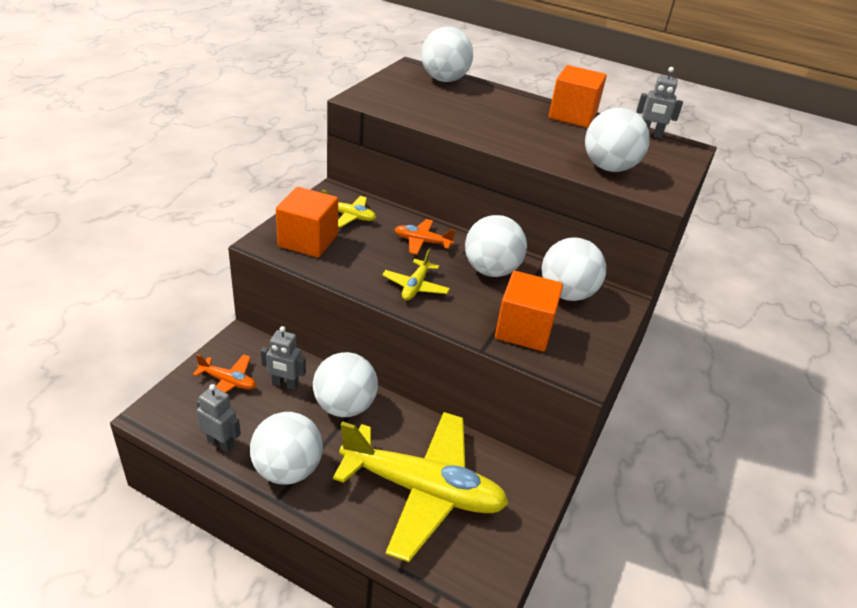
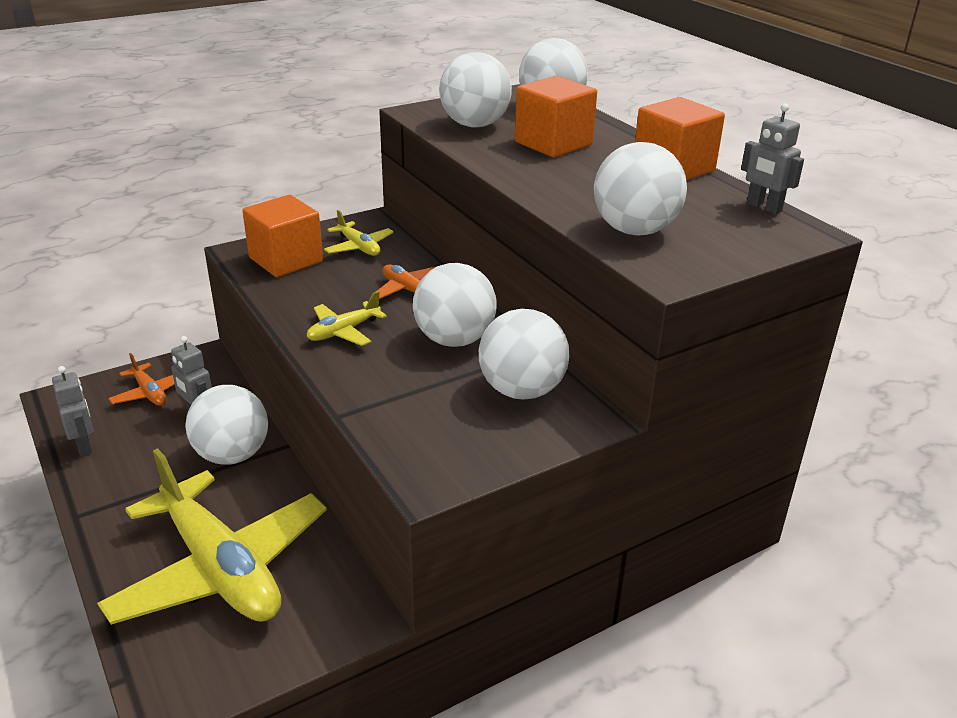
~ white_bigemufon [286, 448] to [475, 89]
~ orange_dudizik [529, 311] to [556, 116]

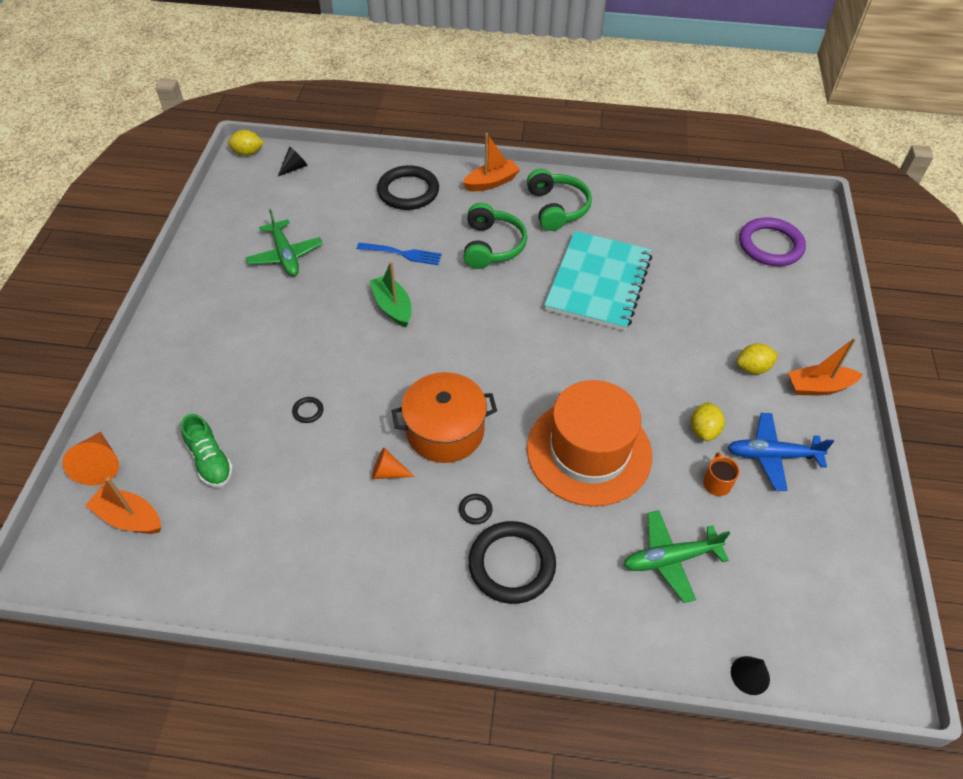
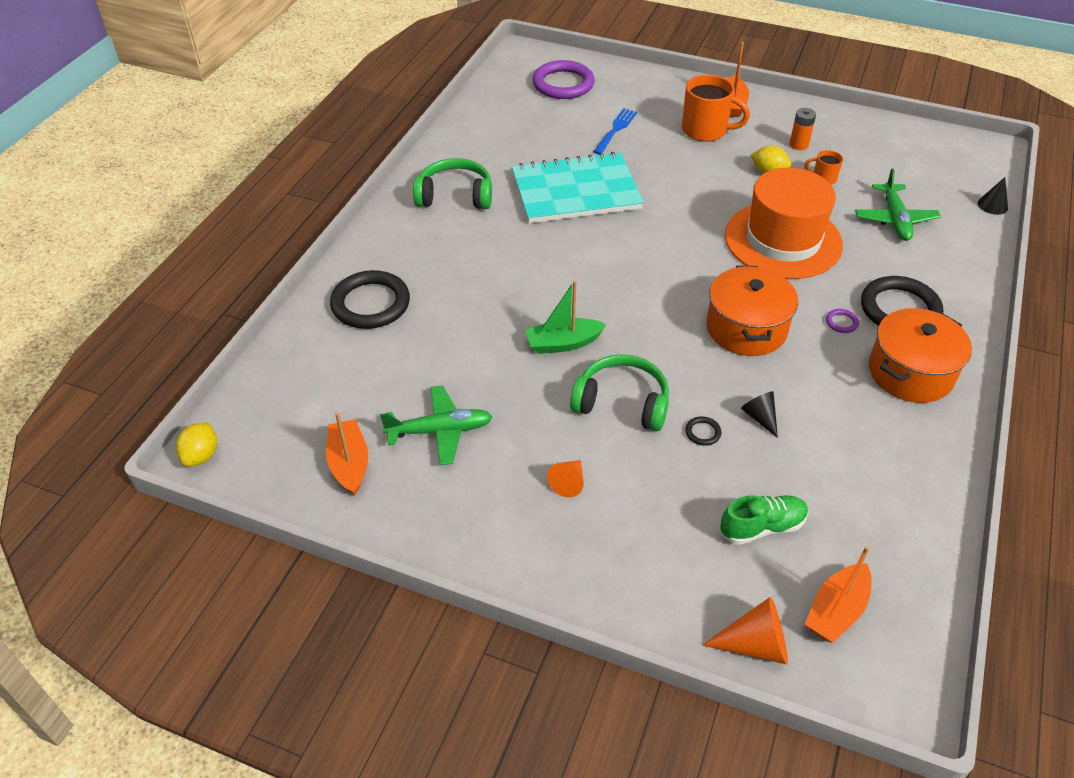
~ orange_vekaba [491, 162] to [347, 454]
~ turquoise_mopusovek [598, 281] = [578, 187] 45 degrees counterclockwise
~ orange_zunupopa [393, 463] to [565, 478]
~ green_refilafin [495, 236] to [619, 392]
~ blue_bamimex [399, 254] to [615, 131]
~ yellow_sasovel [757, 358] to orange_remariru [716, 108]
~ black_zunupopa [292, 161] to [759, 414]
~ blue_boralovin [781, 452] to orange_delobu [802, 129]
~ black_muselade [476, 509] to purple_muselade [842, 321]
+ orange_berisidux [920, 355]

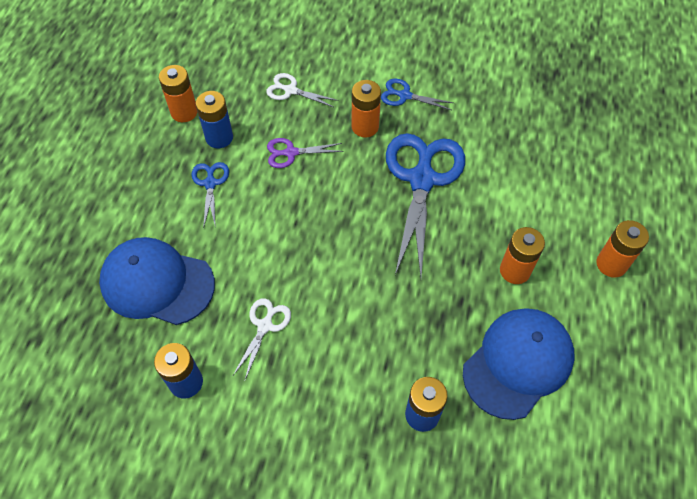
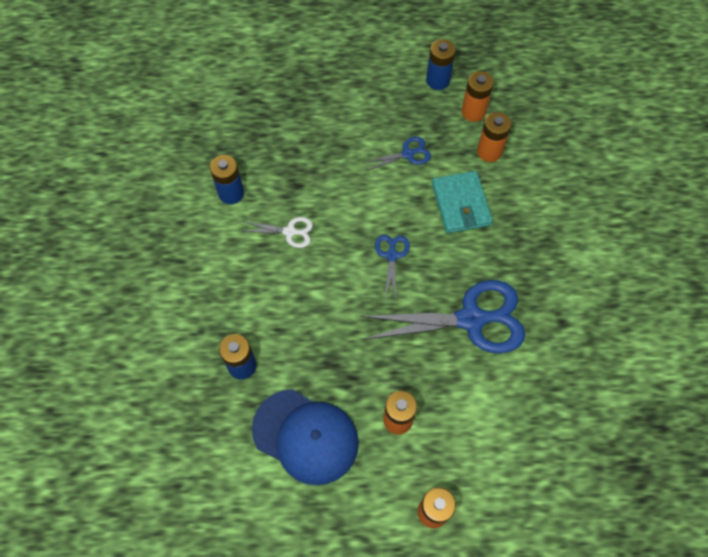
~ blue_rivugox [417, 94] to [392, 268]
~ blue_delobu [214, 119] to [441, 64]
~ purple_rivugox [305, 153] to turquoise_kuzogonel [462, 202]
~ orange_delobu [366, 108] to [494, 137]
- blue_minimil [157, 281]
- white_rivugox [302, 90]

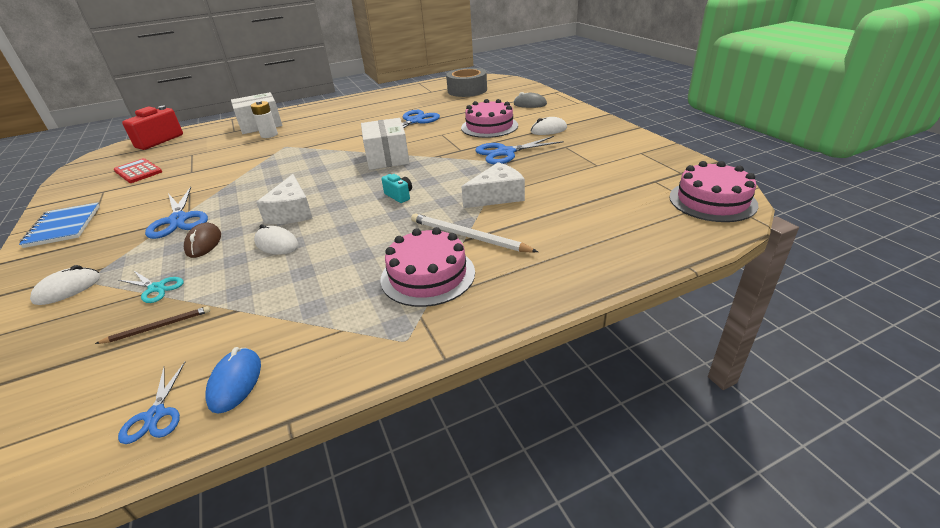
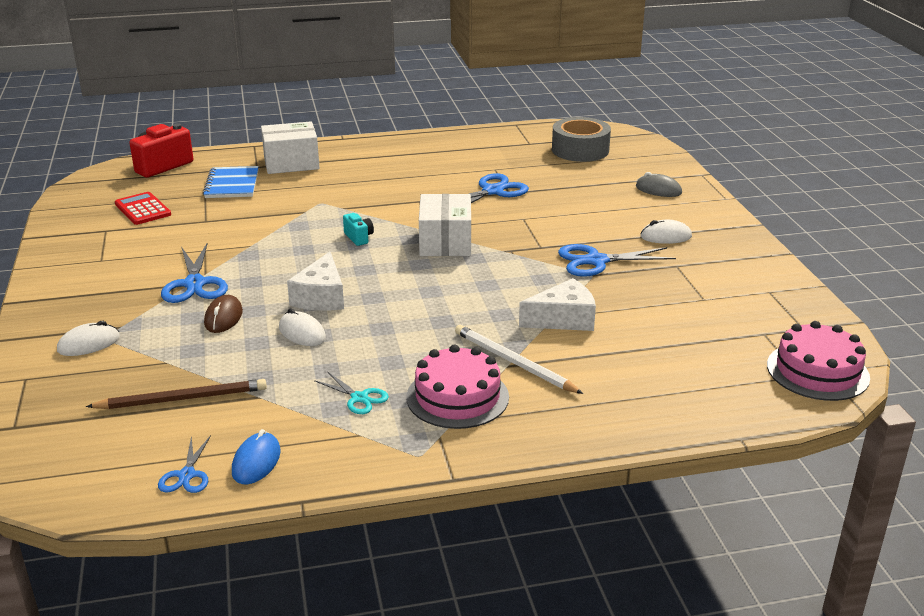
~ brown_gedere [152, 325] = [176, 394] x1.69
~ blue_mopusovek [59, 225] to [231, 182]
~ turquoise_rivugox [151, 286] to [351, 392]
~ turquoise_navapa [396, 188] to [358, 229]
- white_delobu [264, 119]
- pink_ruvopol [489, 118]

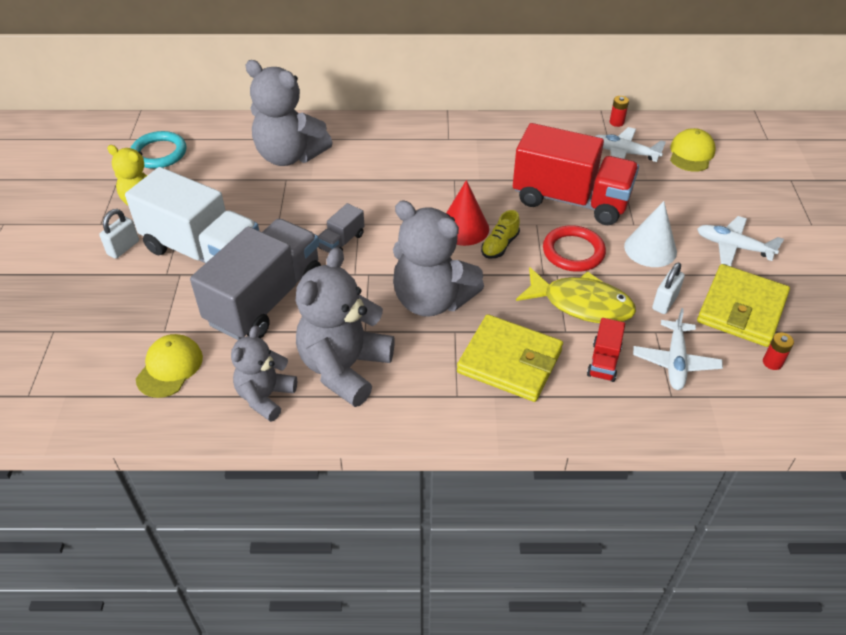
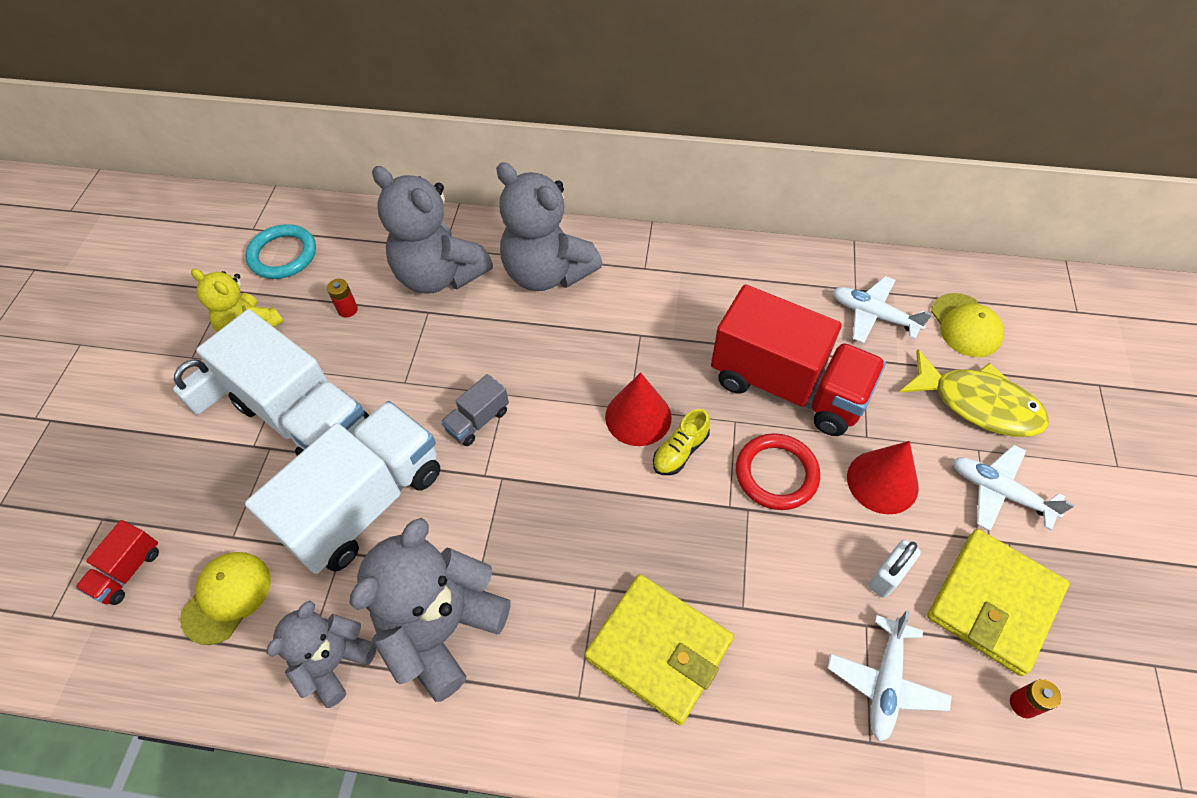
~ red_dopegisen [606, 350] to [117, 562]
~ grey_dopegisen [255, 279] to white_dopegisen [342, 487]
~ red_delobu [619, 111] to [342, 298]
~ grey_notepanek [438, 258] to [549, 226]
~ white_zunupopa [650, 234] to red_zunupopa [883, 477]
~ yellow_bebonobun [576, 295] to [974, 393]
~ yellow_minimil [692, 150] = [967, 325] 135 degrees clockwise

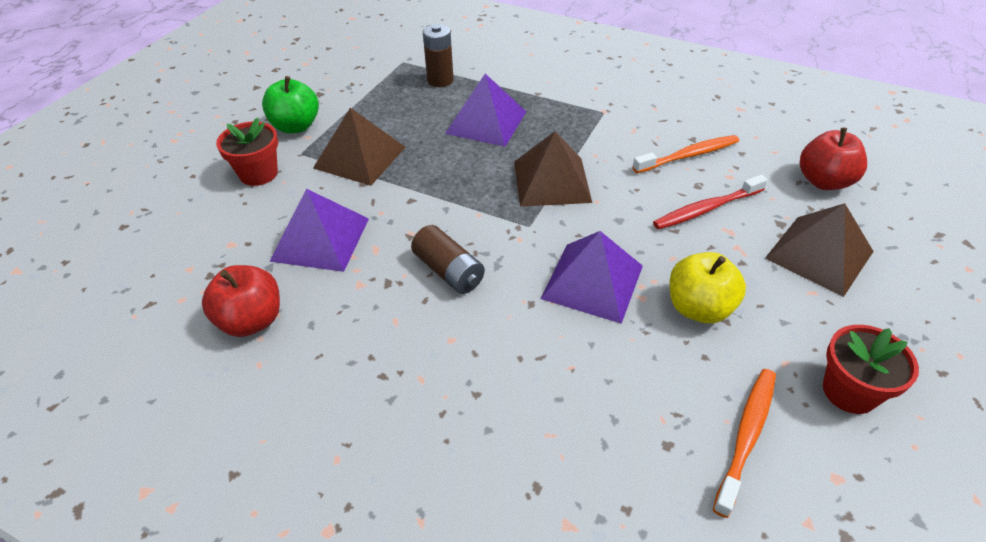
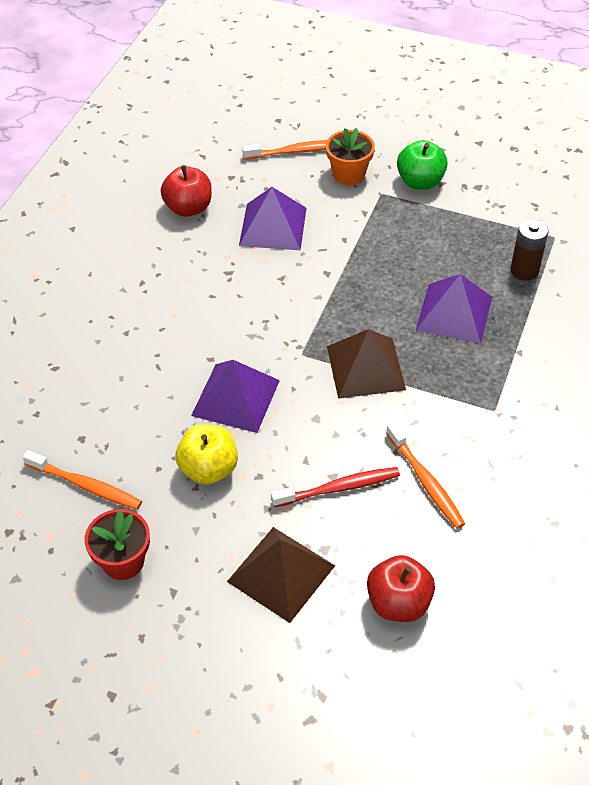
+ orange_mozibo [284, 150]
~ red_mozibo [710, 202] = [335, 487] 105 degrees clockwise
~ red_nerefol [247, 152] to orange_nerefol [350, 156]
- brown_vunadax [359, 147]
- brown_delobu [448, 259]

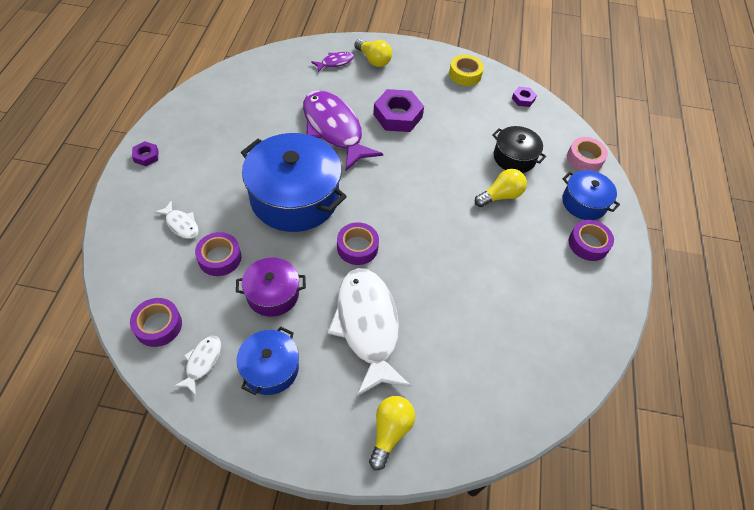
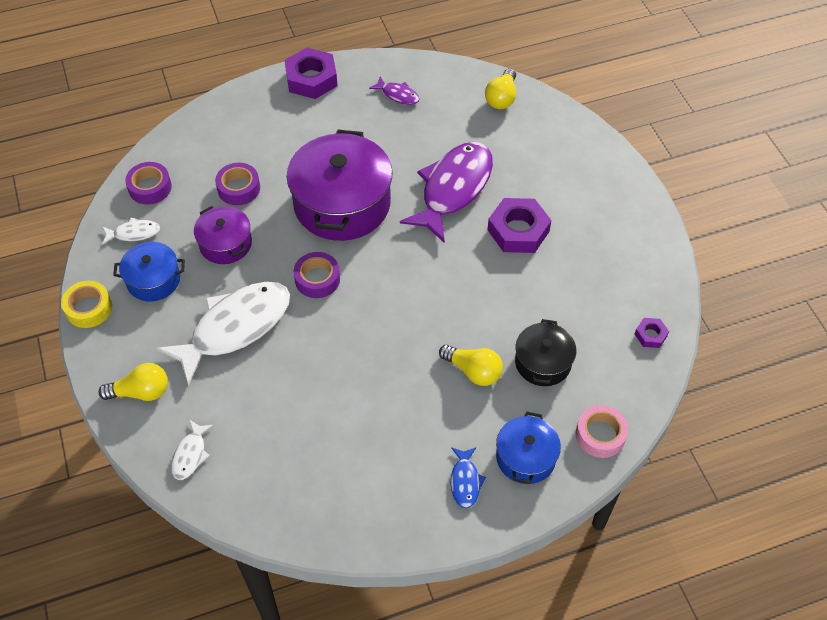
~ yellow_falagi [466, 70] to [86, 304]
~ white_bebonobun [176, 220] to [192, 450]
~ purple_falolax [145, 153] = [311, 73] x2.03
~ blue_berisidux [294, 182] to purple_berisidux [340, 185]
~ purple_bebonobun [332, 62] to [394, 90]
~ purple_falagi [591, 240] to blue_bebonobun [468, 478]
~ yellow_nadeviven [373, 53] to [500, 88]

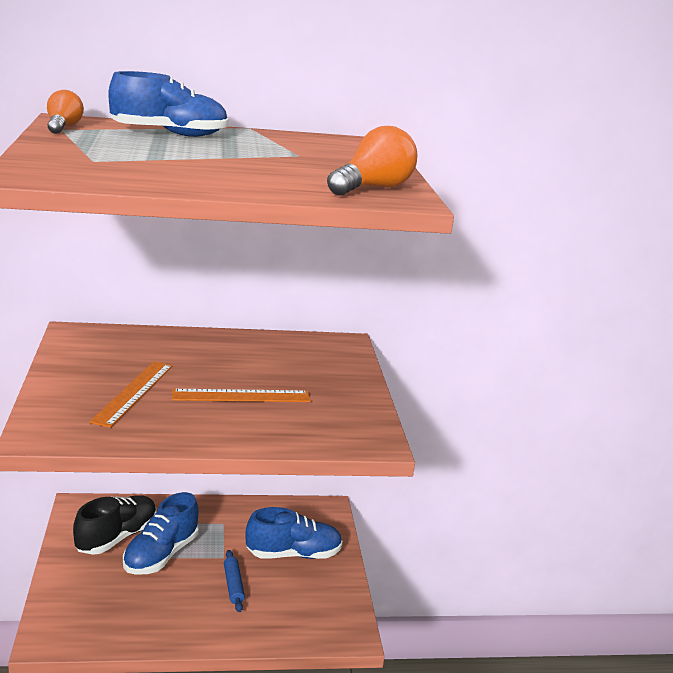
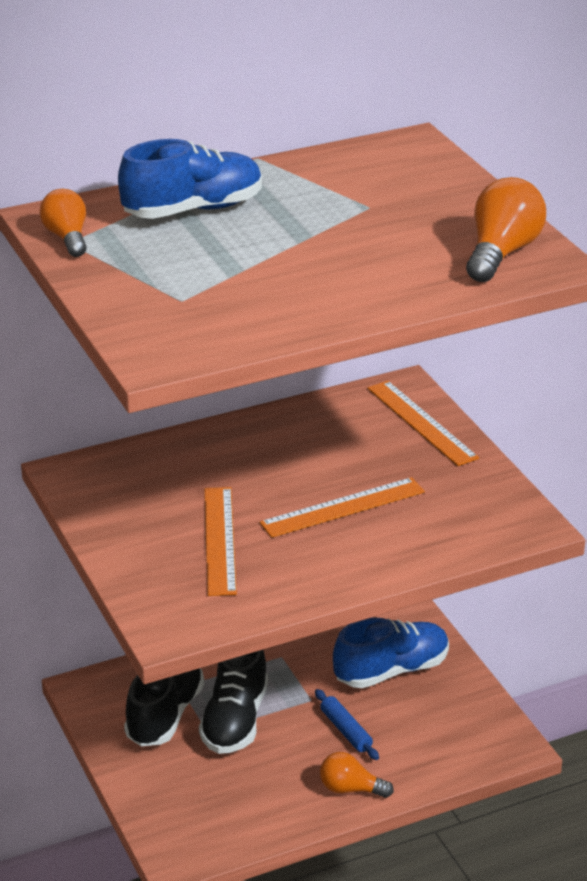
~ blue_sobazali [161, 533] to black_sobazali [233, 702]
+ orange_nadeviven [357, 775]
+ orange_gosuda [423, 423]

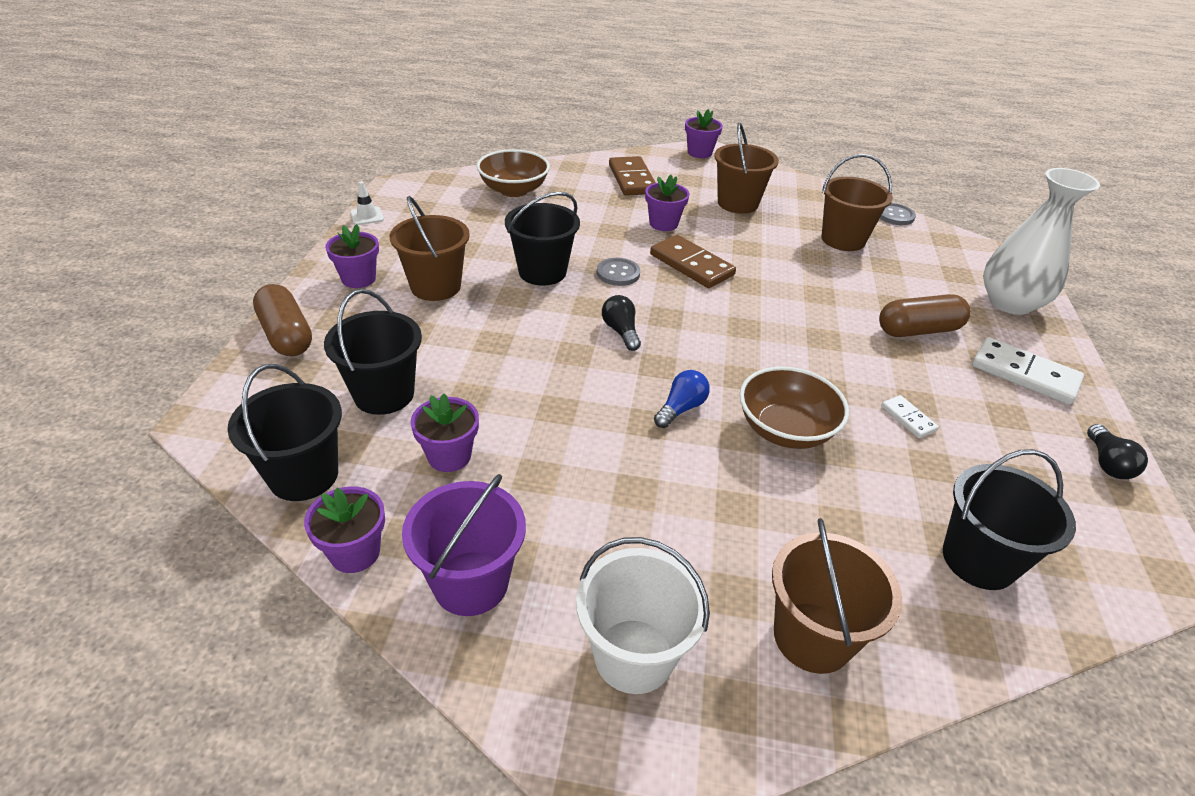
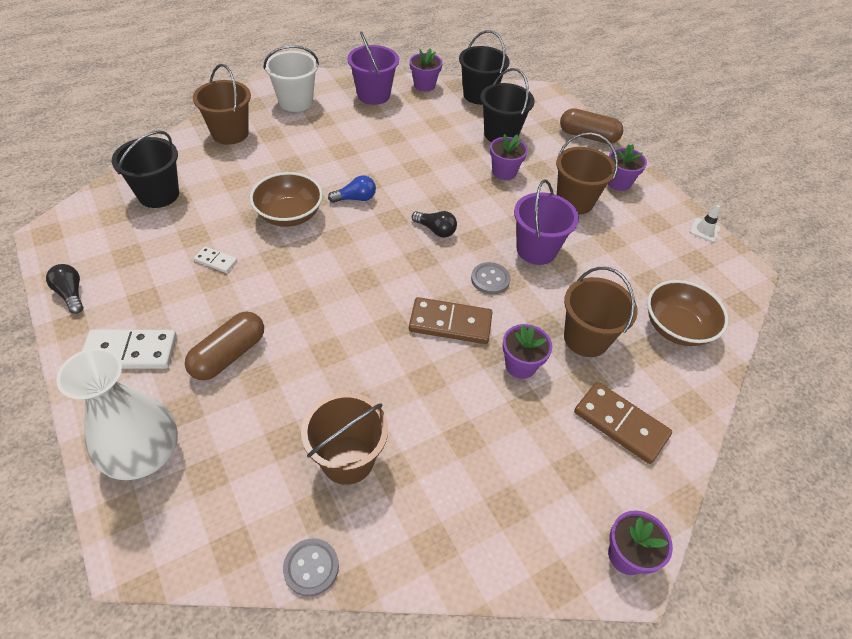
~ blue_nadeviven [682, 399] = [352, 189] 105 degrees counterclockwise
~ purple_nerefol [444, 433] to [509, 157]
~ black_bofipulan [542, 238] to purple_bofipulan [546, 222]
~ brown_bofipulan [746, 168] to [601, 312]

